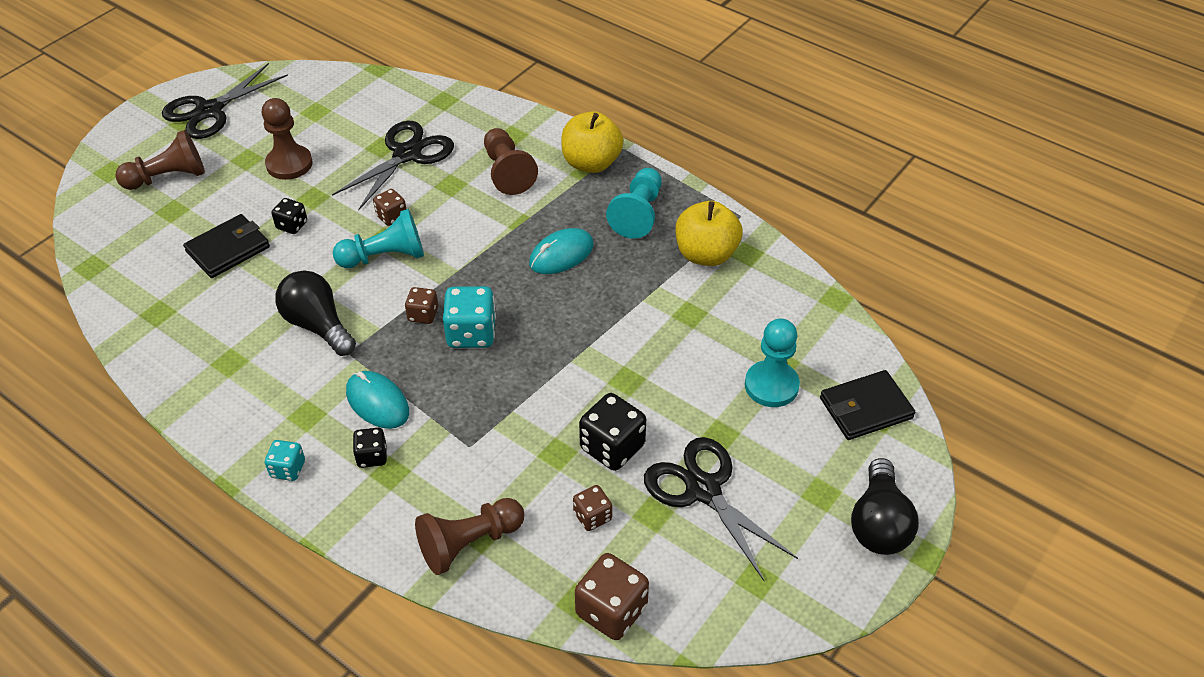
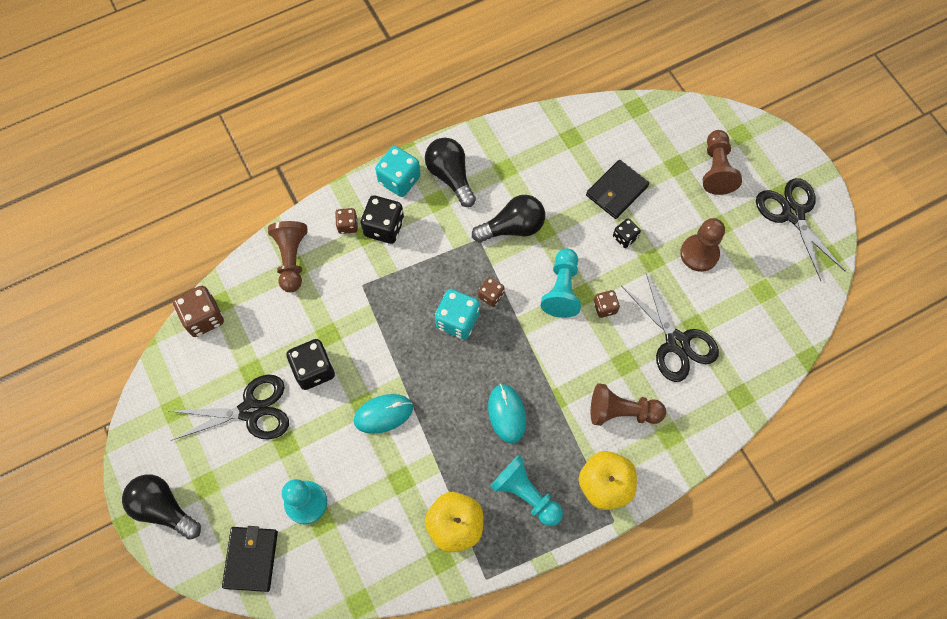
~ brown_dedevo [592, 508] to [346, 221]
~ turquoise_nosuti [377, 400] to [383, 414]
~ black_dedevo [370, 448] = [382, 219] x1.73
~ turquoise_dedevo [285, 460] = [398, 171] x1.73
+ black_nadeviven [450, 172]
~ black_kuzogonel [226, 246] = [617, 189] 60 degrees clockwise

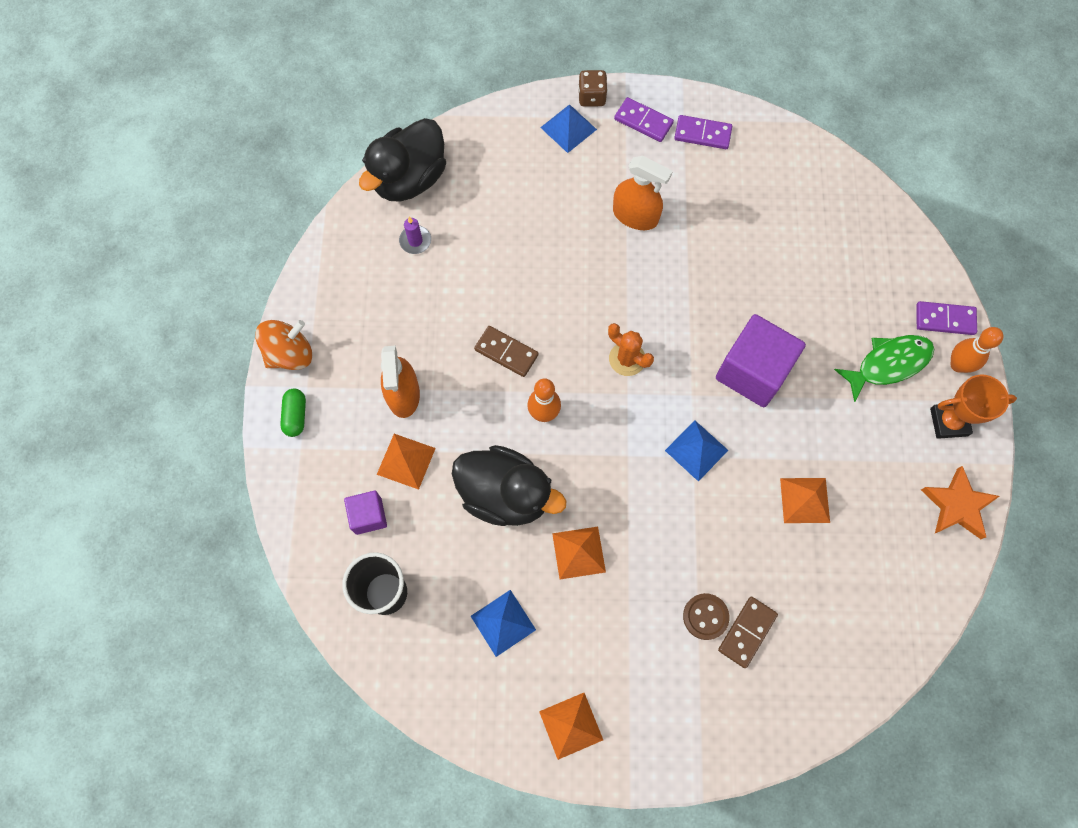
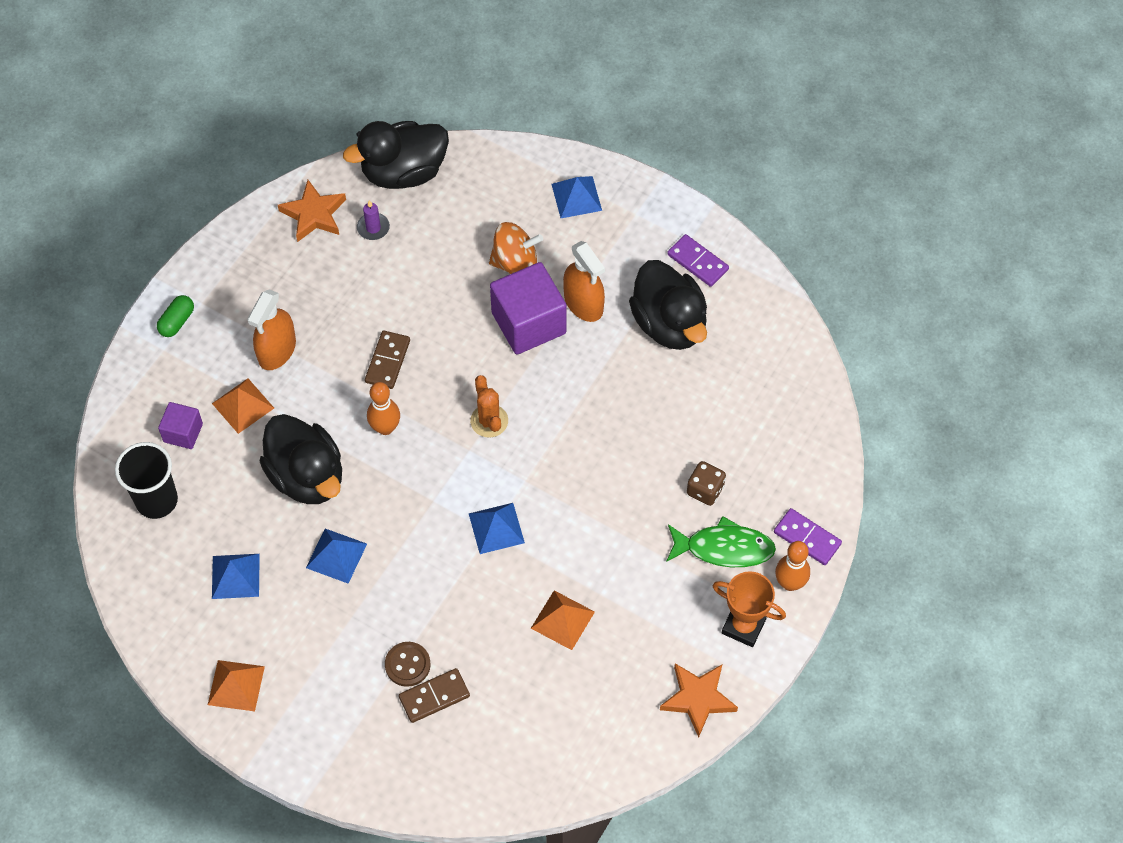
+ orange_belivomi [312, 211]
~ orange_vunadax [579, 553] to blue_vunadax [336, 556]
~ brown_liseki [506, 351] = [387, 360] 45 degrees clockwise
~ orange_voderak [283, 345] to [516, 248]
~ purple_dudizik [761, 360] to [528, 308]
+ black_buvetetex [668, 305]
~ brown_dedevo [593, 88] to [706, 483]
- purple_liseki [644, 119]

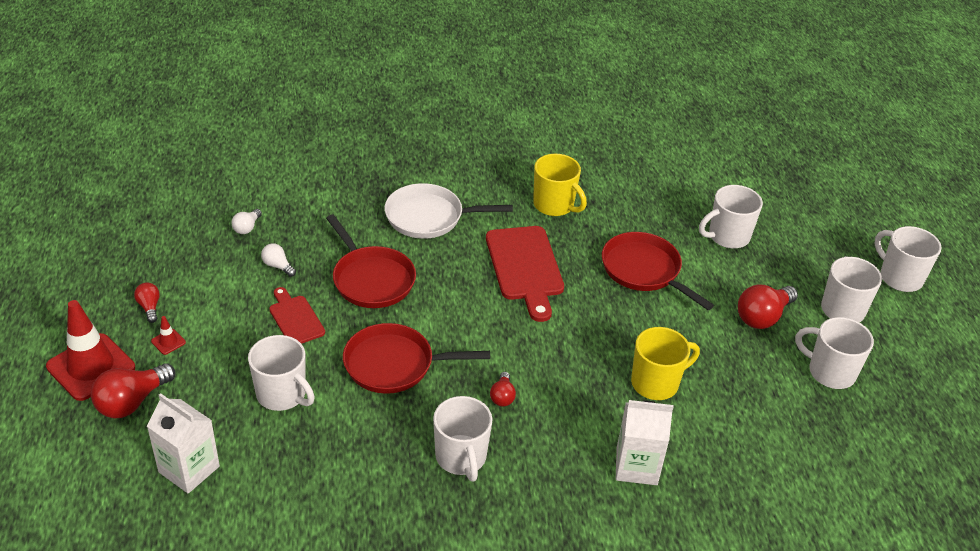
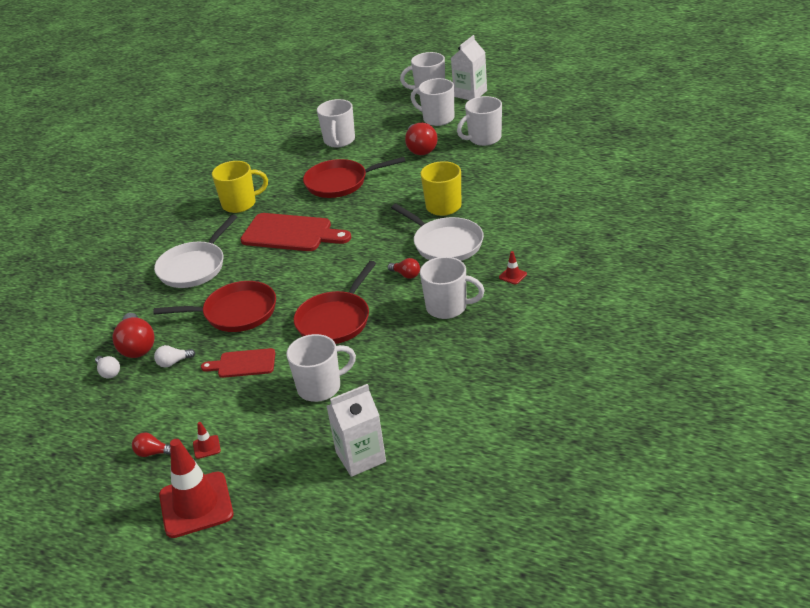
~ red_nadeviven [133, 390] to [133, 335]
+ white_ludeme [437, 232]
~ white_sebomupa [645, 442] to [469, 67]
+ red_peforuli [513, 268]

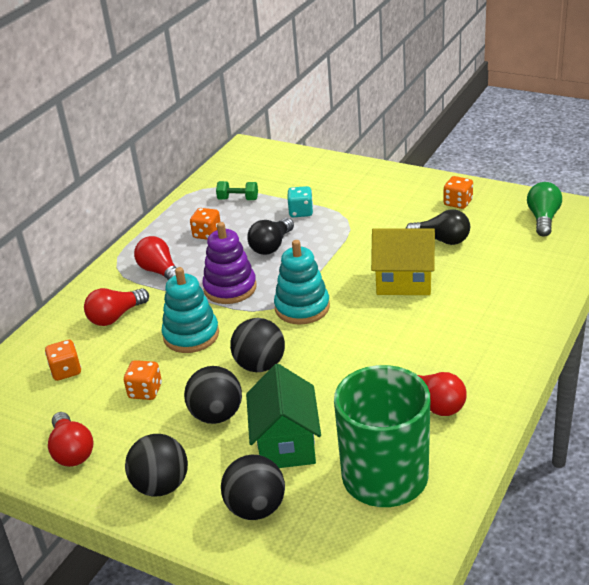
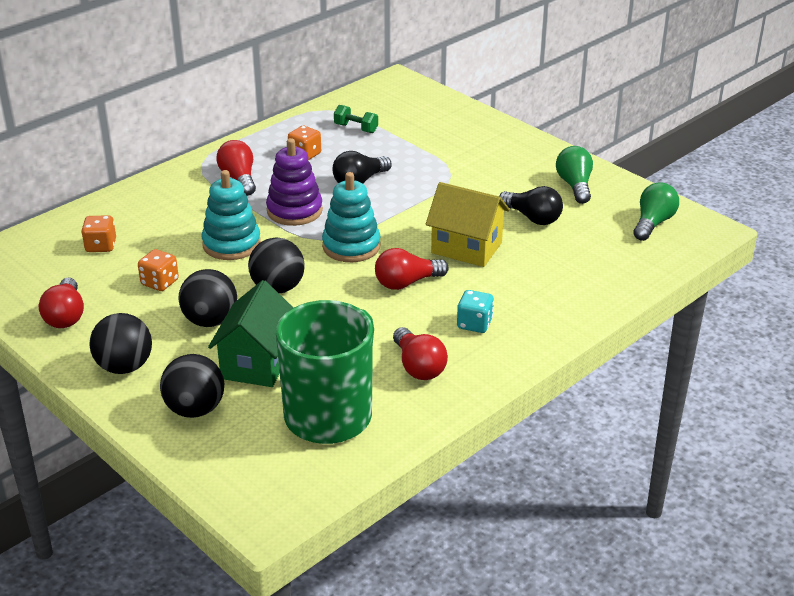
~ red_nadeviven [116, 307] to [412, 269]
~ turquoise_dedevo [300, 201] to [475, 311]
~ orange_dedevo [458, 192] to green_nadeviven [574, 175]

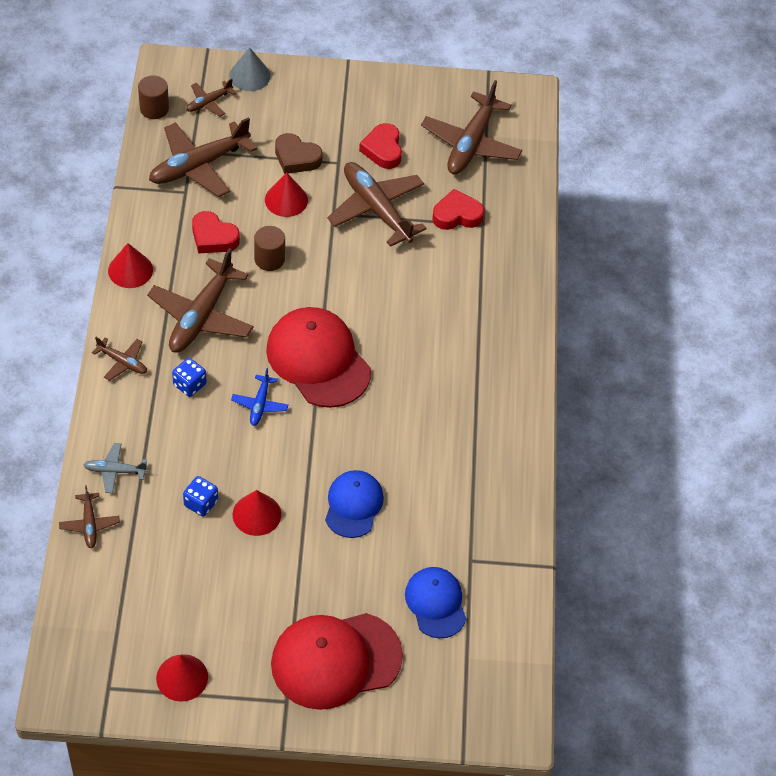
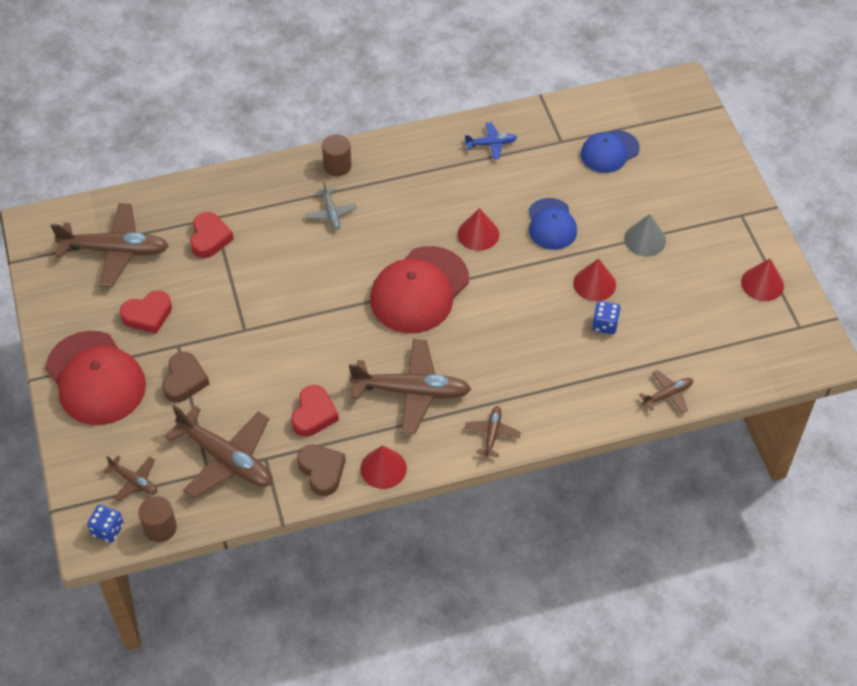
~ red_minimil [337, 661] to [95, 378]
~ blue_dedevo [189, 377] to [105, 524]
~ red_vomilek [458, 209] = [212, 235] 150 degrees counterclockwise
+ brown_vomilek [321, 470]
~ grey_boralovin [116, 468] to [331, 205]
~ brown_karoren [269, 248] to [337, 155]
~ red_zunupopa [286, 194] to [478, 229]
~ blue_boralovin [259, 397] to [490, 141]
~ blue_minimil [354, 504] = [552, 224] 90 degrees counterclockwise
~ grey_zunupopa [250, 69] to [645, 235]
- brown_boralovin [377, 204]

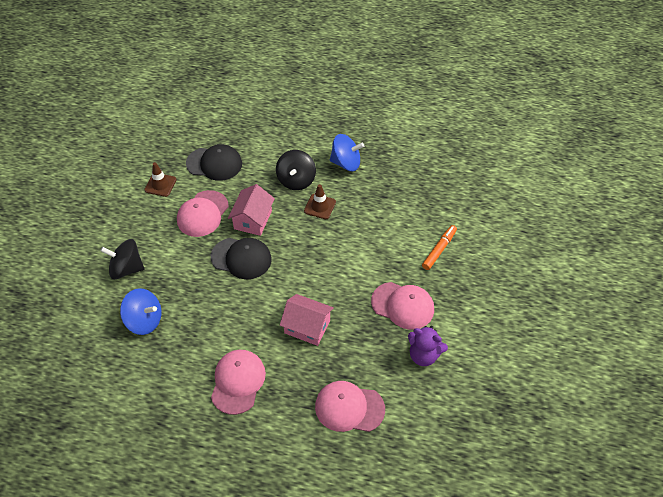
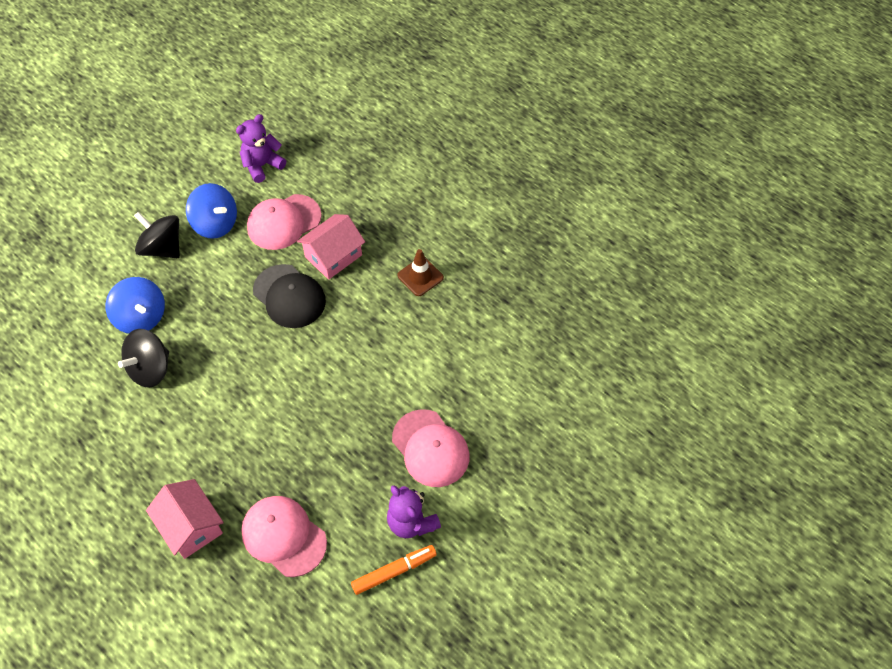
~ black_voderak [296, 170] to [143, 358]
~ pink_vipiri [307, 320] to [185, 519]
~ blue_voderak [347, 152] to [211, 211]
~ brown_peforuli [160, 179] to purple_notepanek [261, 148]
~ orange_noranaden [439, 247] to [394, 570]
- black_minimil [214, 162]
- pink_minimil [238, 382]

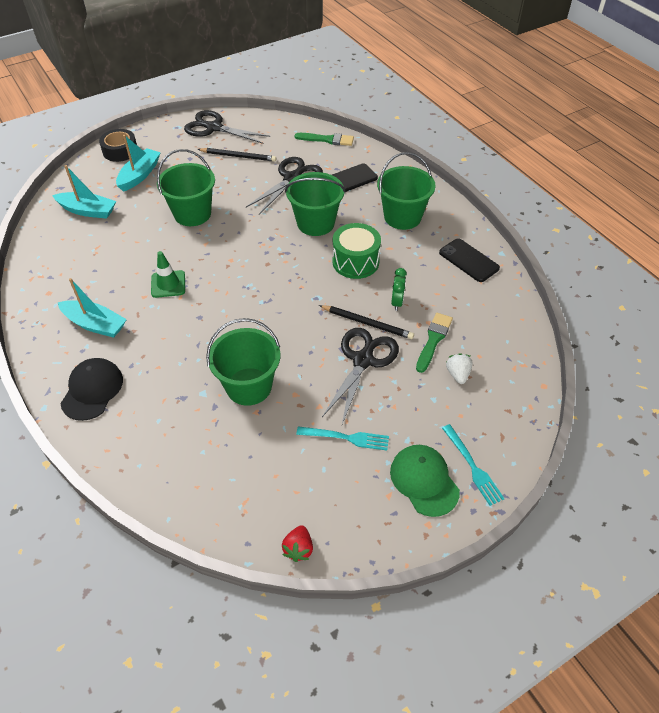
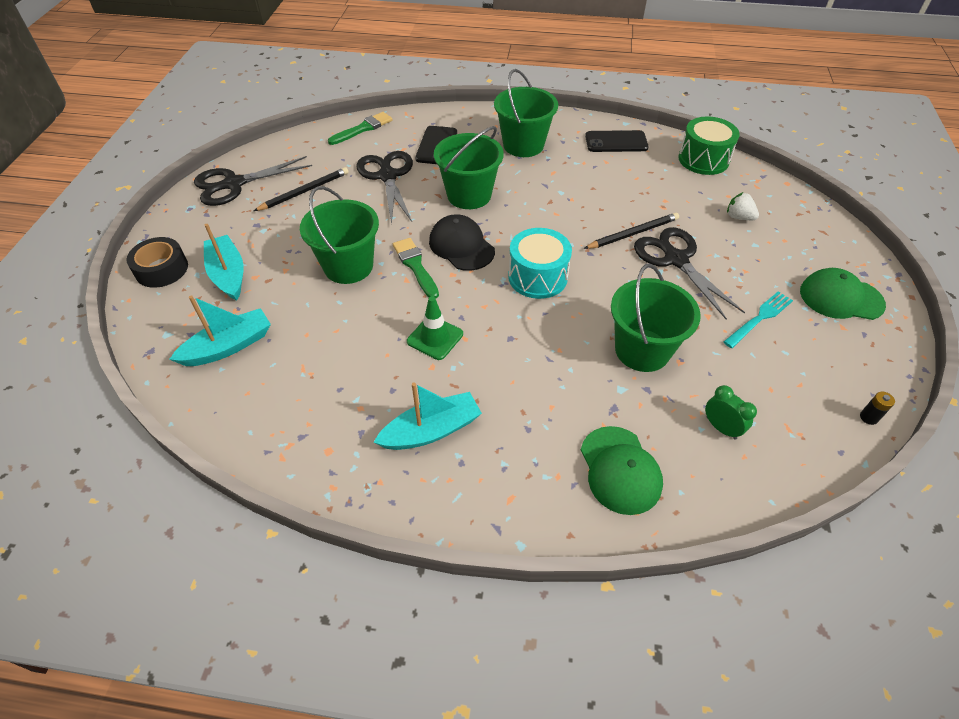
~ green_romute [434, 343] to [416, 268]
~ black_minimil [91, 389] to [462, 242]
+ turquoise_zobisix [540, 263]
+ green_minimil [622, 470]
~ green_zobisix [356, 251] to [709, 146]
~ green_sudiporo [399, 289] to [731, 412]
~ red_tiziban [297, 543] to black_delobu [877, 408]
- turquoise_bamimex [473, 465]

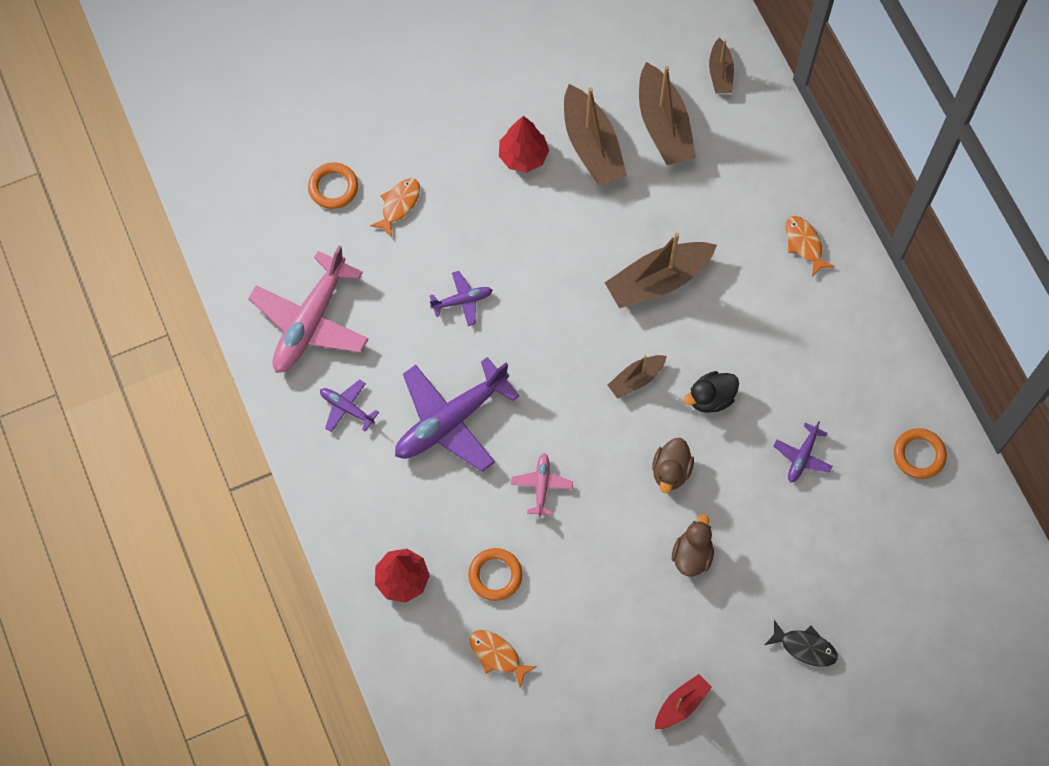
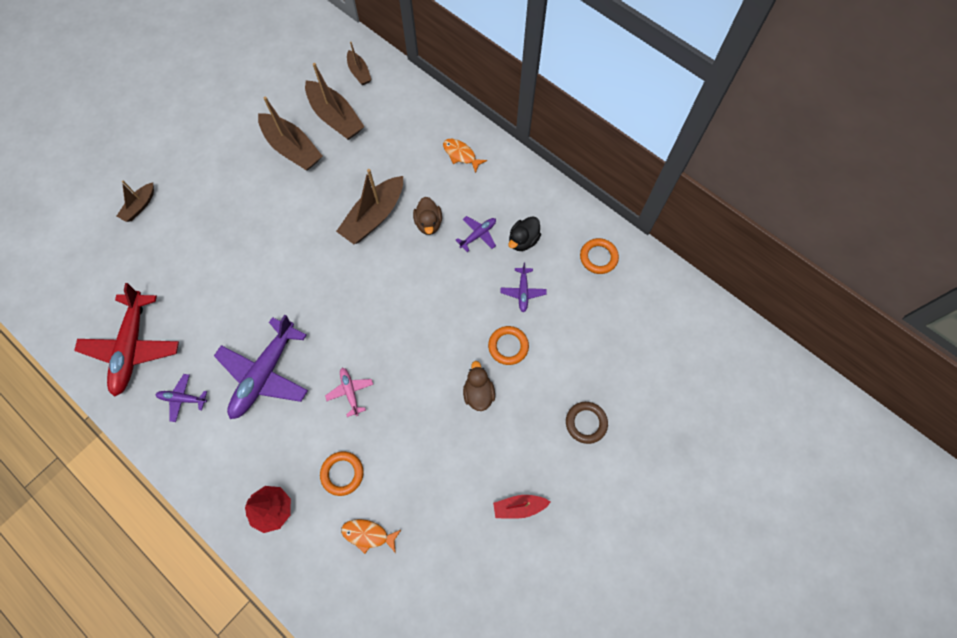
~ pink_boralovin [308, 309] to red_boralovin [126, 340]
~ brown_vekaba [637, 377] to [135, 201]
~ brown_buvetetex [673, 465] to [427, 216]
~ purple_boralovin [461, 298] to [476, 234]
~ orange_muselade [333, 185] to [508, 345]
~ red_vekaba [683, 701] = [522, 507] 120 degrees counterclockwise
~ black_buvetetex [711, 392] to [524, 233]
~ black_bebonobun [801, 643] to brown_muselade [587, 423]
- orange_bebonobun [395, 208]
- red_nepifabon [524, 144]

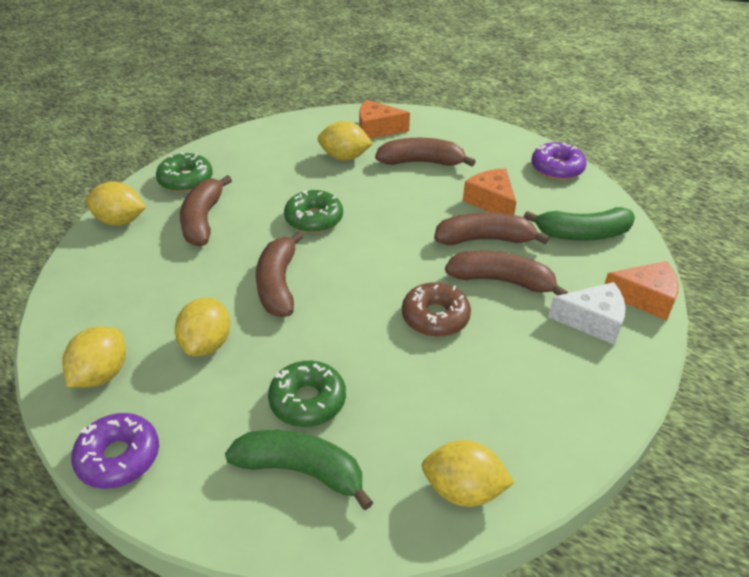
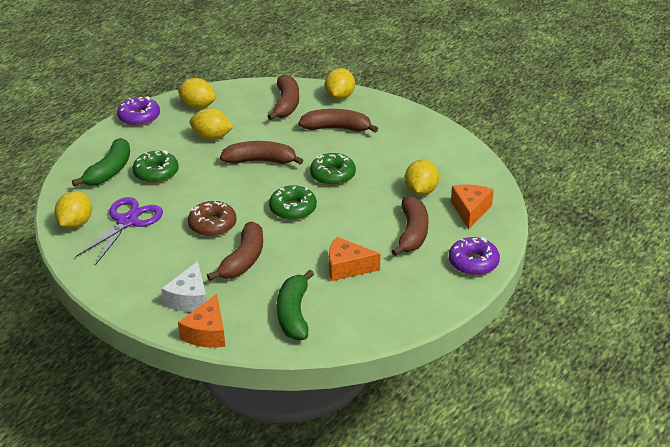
+ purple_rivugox [119, 231]
~ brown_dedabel [491, 228] to [283, 97]
~ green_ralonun [184, 172] to [293, 202]
~ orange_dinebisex [489, 191] = [354, 259] 150 degrees counterclockwise
~ purple_ralonun [558, 161] to [474, 256]

